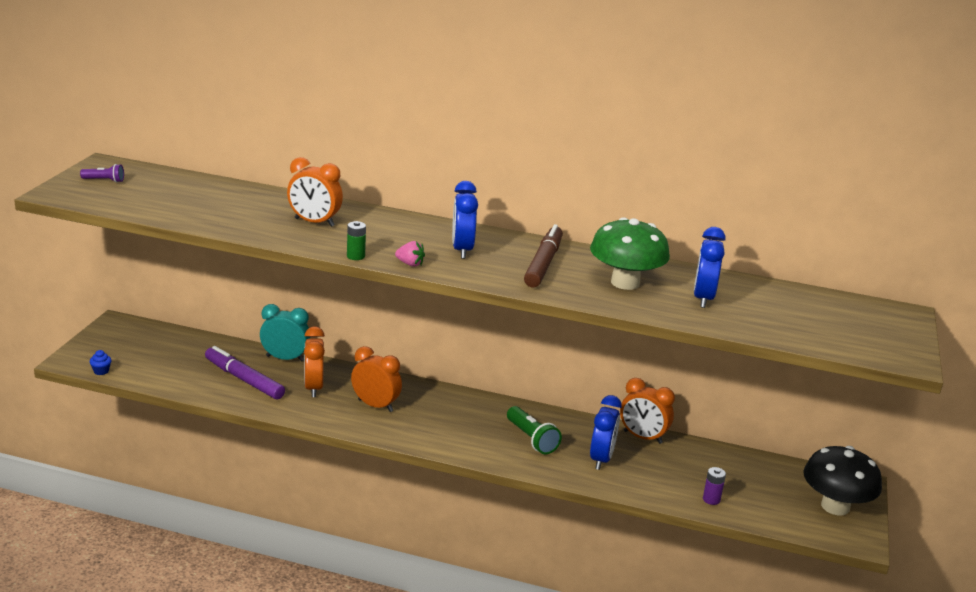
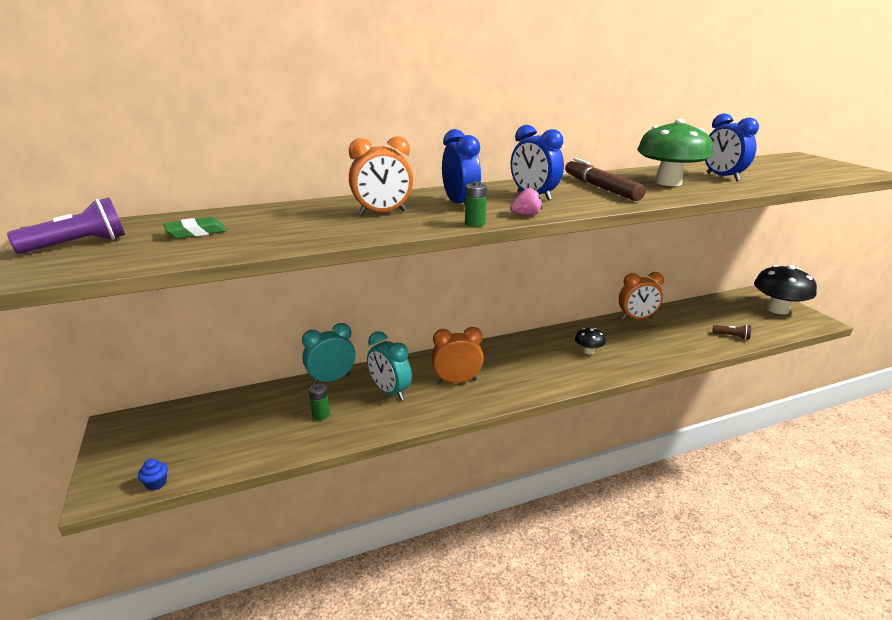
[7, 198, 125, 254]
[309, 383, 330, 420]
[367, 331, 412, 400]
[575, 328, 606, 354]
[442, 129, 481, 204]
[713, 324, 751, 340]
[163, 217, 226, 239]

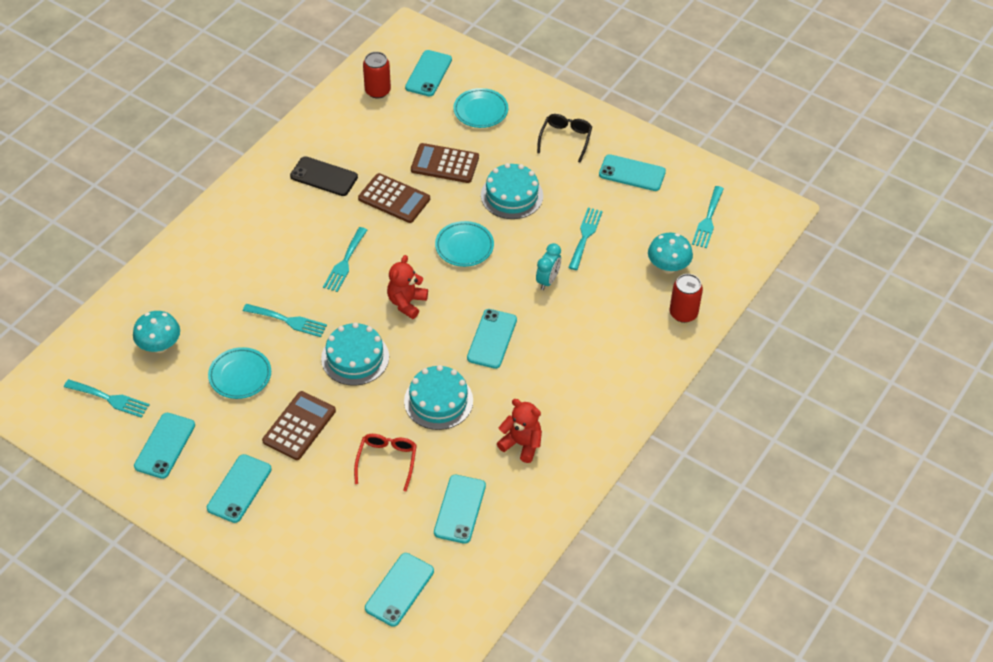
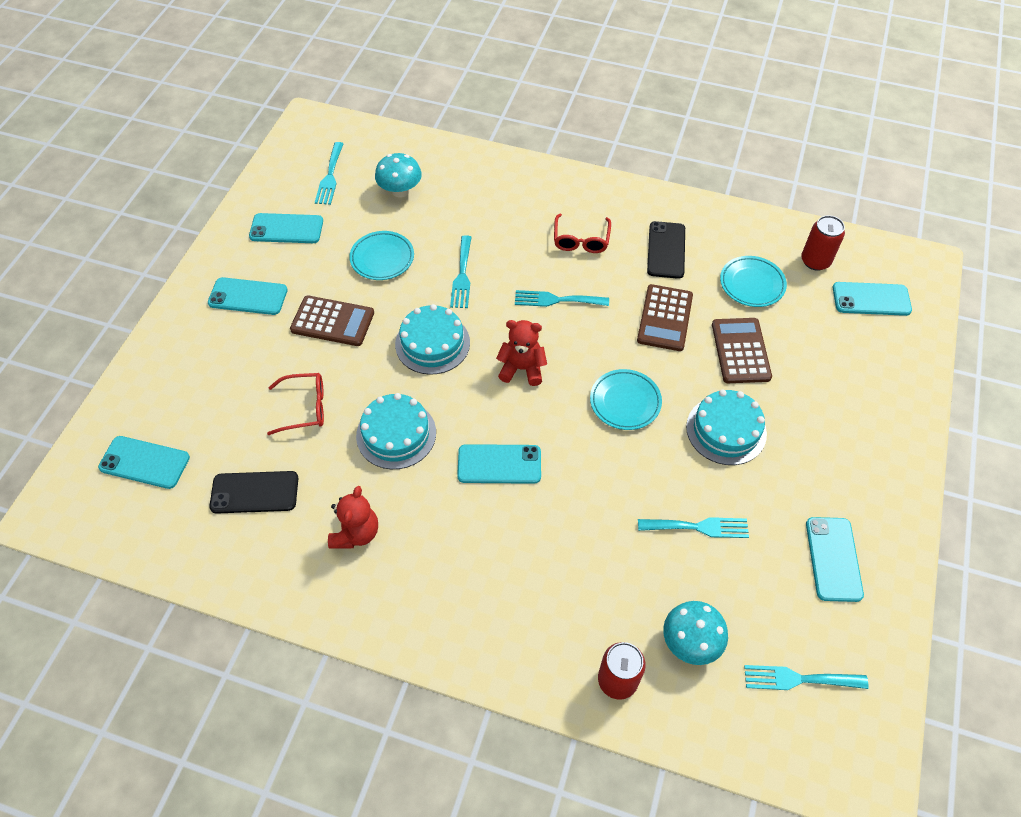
[209, 471, 298, 514]
[720, 256, 787, 307]
[536, 243, 561, 290] (first image)
[537, 114, 592, 163] (first image)
[554, 214, 611, 253]

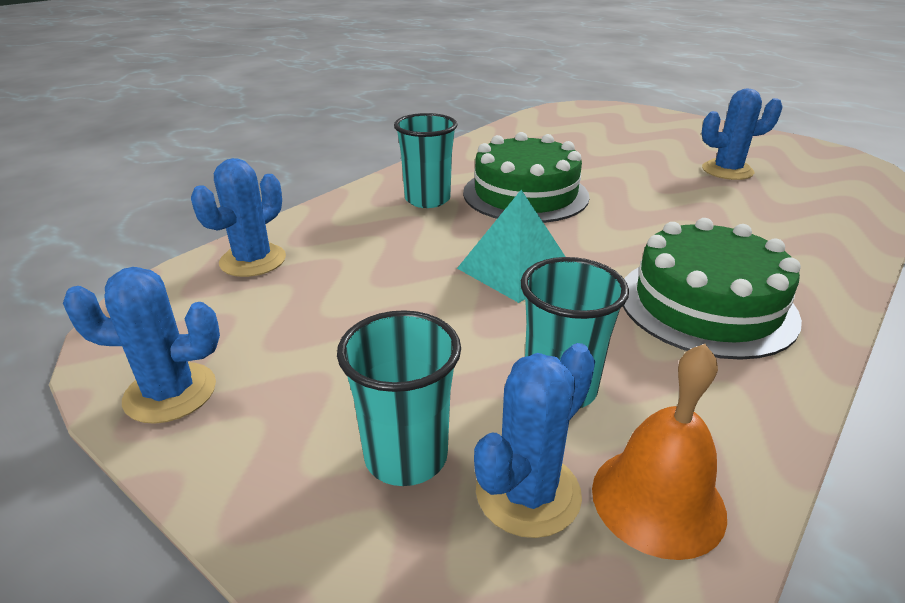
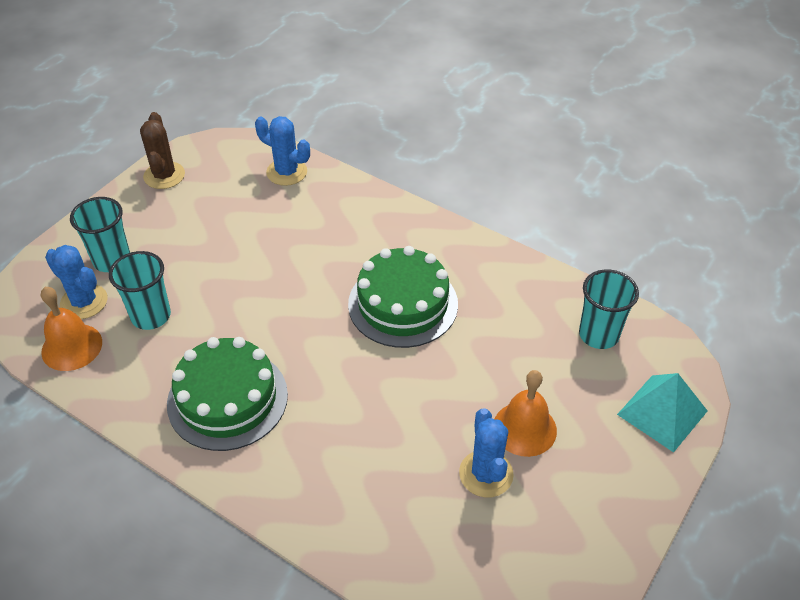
[140, 112, 185, 189]
[579, 269, 639, 349]
[617, 373, 707, 453]
[495, 370, 557, 457]

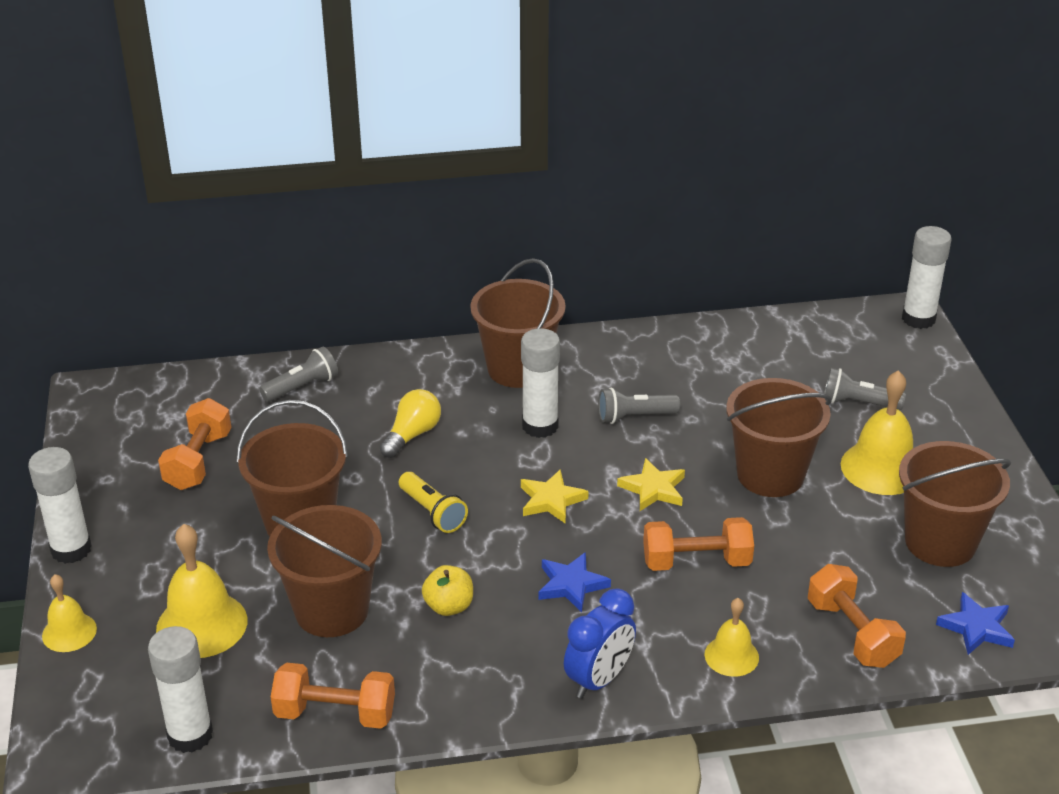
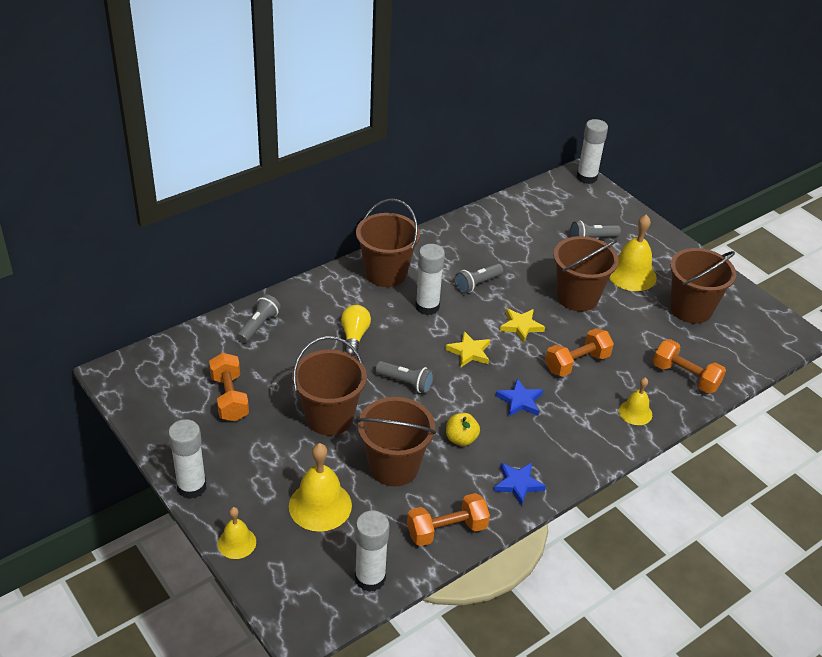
[375, 361, 434, 393]
[564, 588, 636, 699] (first image)
[494, 463, 546, 506]

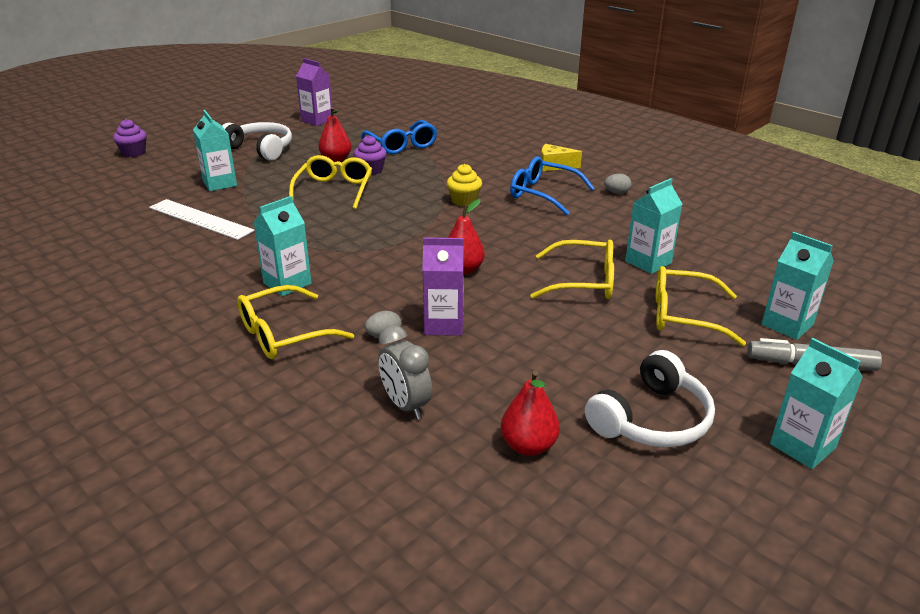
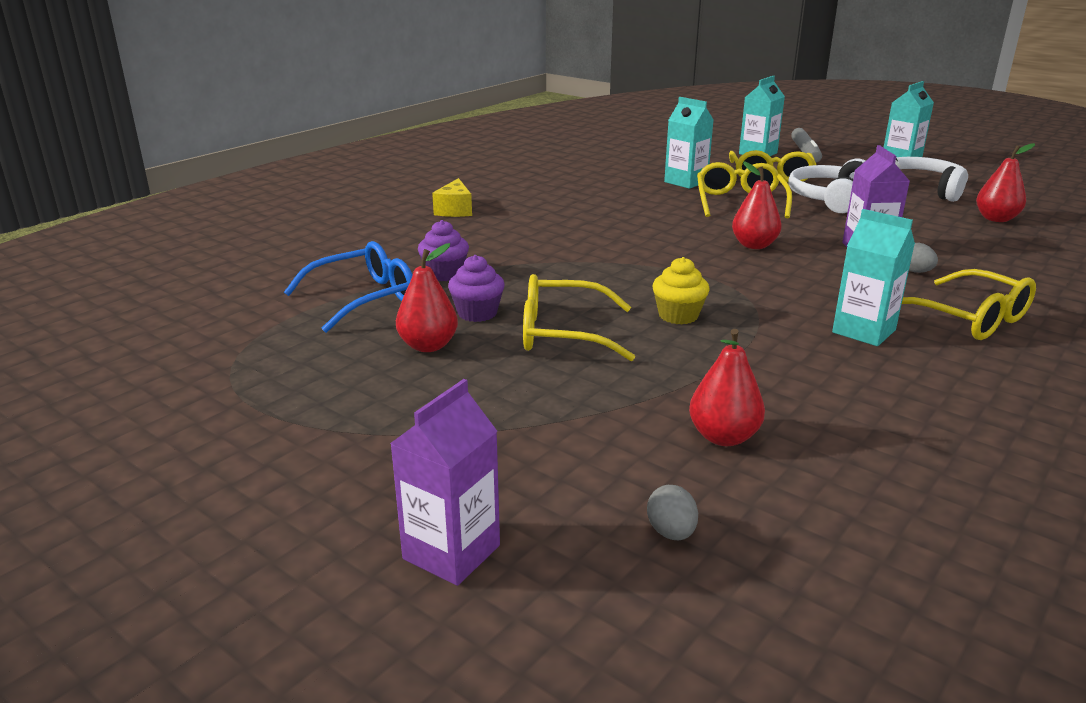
[418, 220, 469, 281]
[689, 329, 765, 446]
[193, 110, 237, 191] (first image)
[788, 159, 865, 213]
[390, 379, 500, 586]
[378, 325, 432, 420] (first image)
[652, 257, 710, 324]
[510, 156, 595, 215] (first image)
[647, 485, 698, 540]

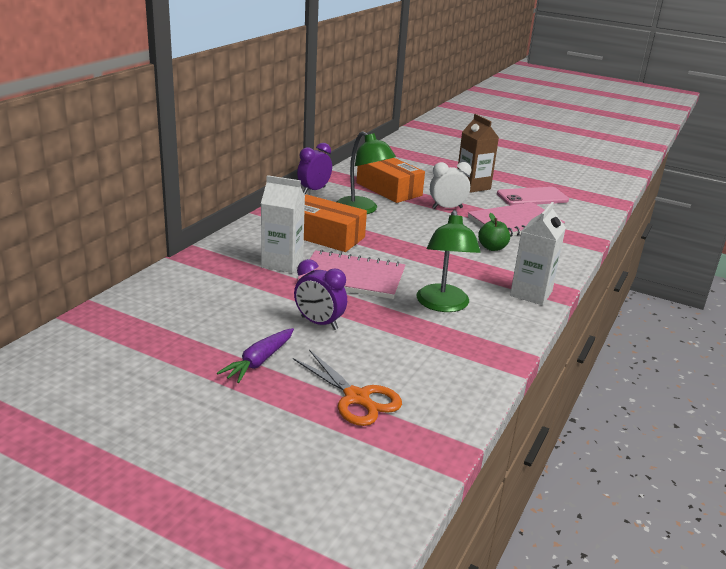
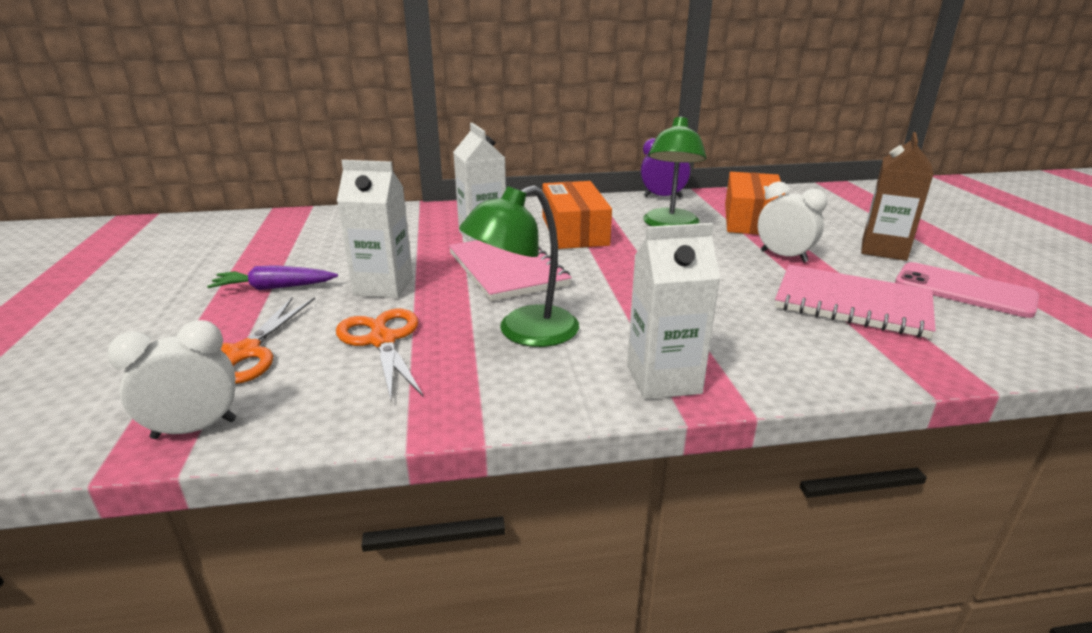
[337, 160, 413, 298]
[478, 213, 510, 251] (first image)
[107, 320, 236, 439]
[336, 309, 424, 400]

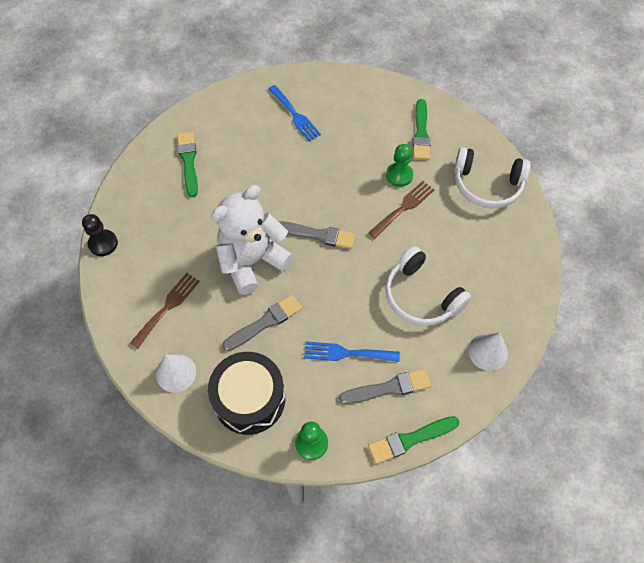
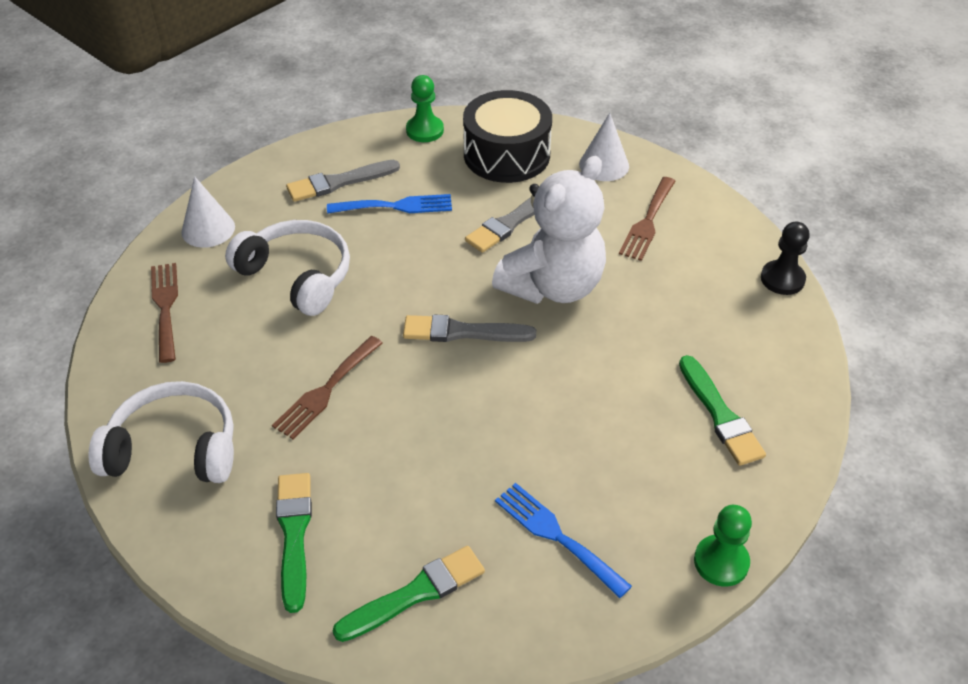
[333, 546, 485, 642]
[694, 505, 752, 586]
[151, 263, 178, 363]

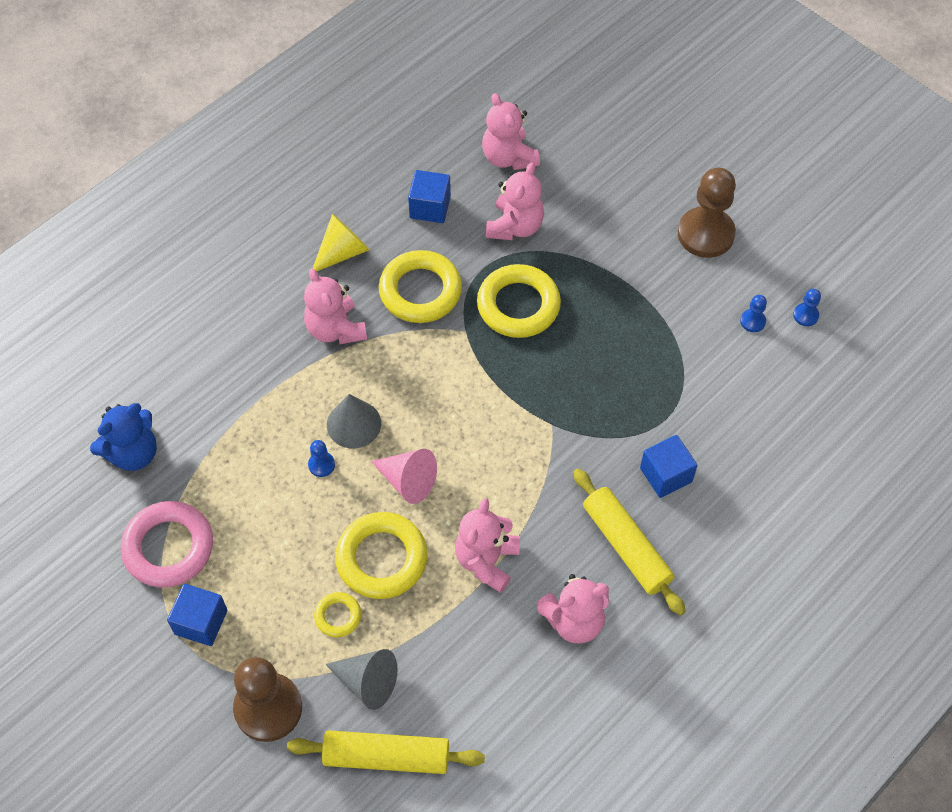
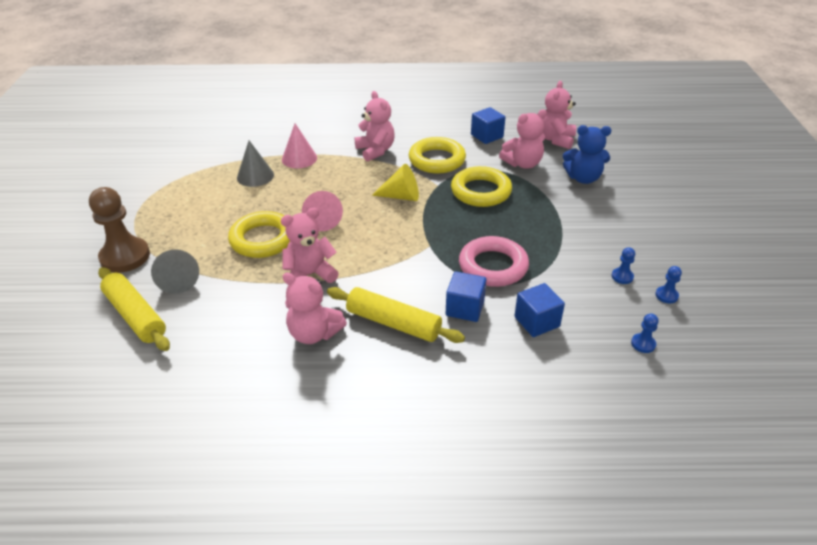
[563, 125, 612, 184]
[459, 236, 529, 287]
[514, 283, 565, 337]
[355, 91, 395, 162]
[631, 314, 659, 353]
[372, 164, 419, 201]
[314, 592, 361, 637] (first image)
[237, 141, 274, 187]
[327, 287, 465, 343]
[678, 168, 736, 258] (first image)
[282, 124, 317, 168]

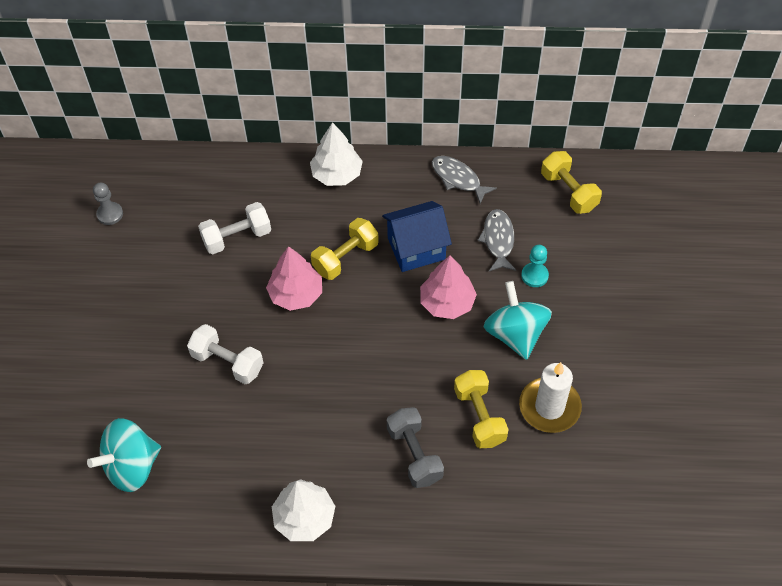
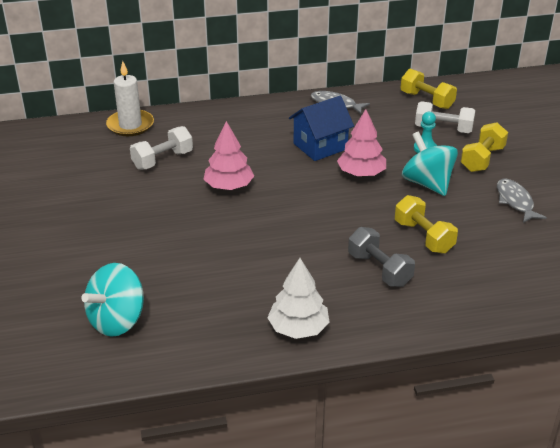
[93, 183, 123, 225] (first image)
[415, 101, 475, 133]
[310, 122, 363, 186] (first image)
[461, 122, 508, 172]
[497, 179, 547, 223]
[106, 61, 154, 136]

